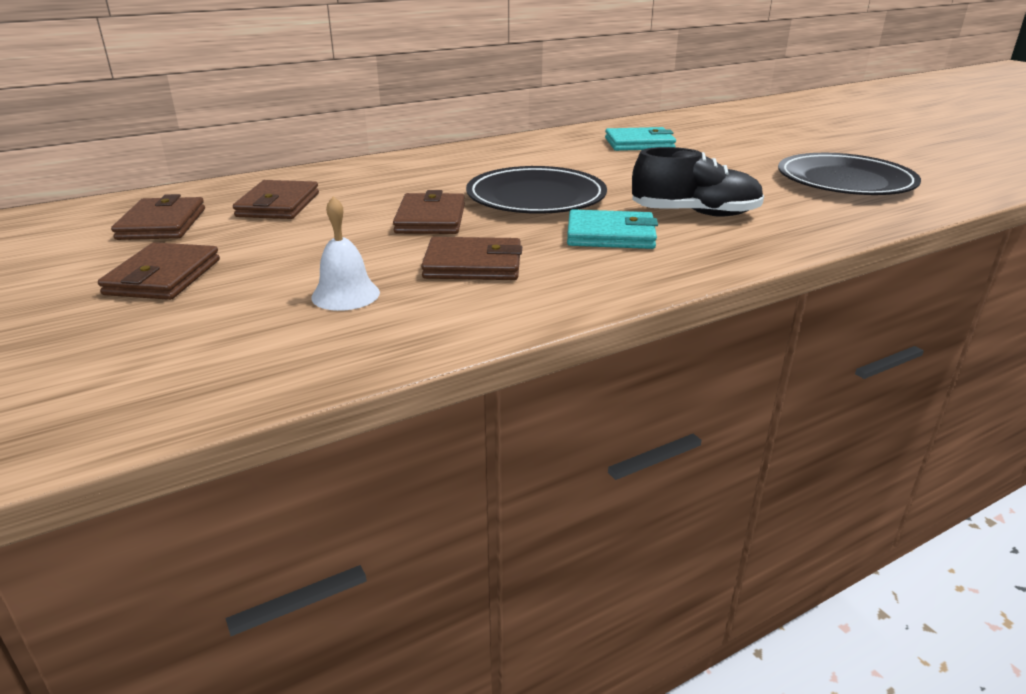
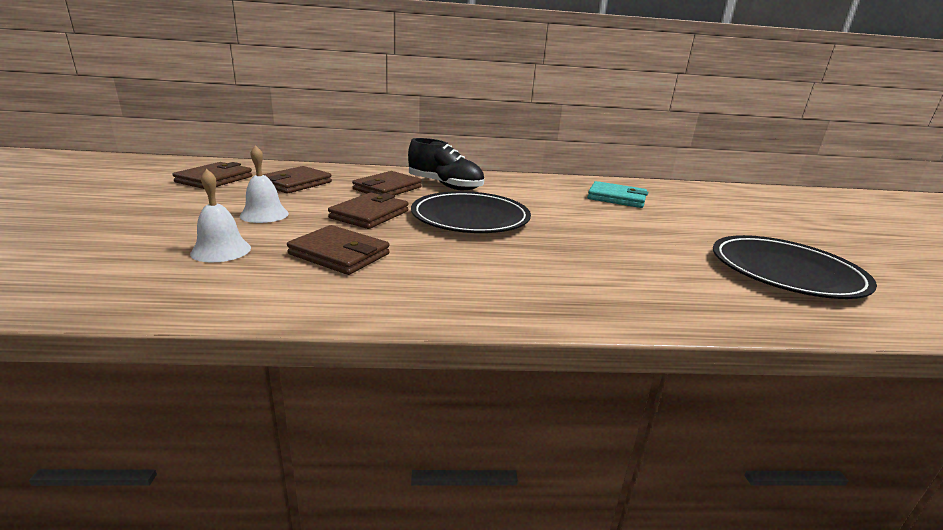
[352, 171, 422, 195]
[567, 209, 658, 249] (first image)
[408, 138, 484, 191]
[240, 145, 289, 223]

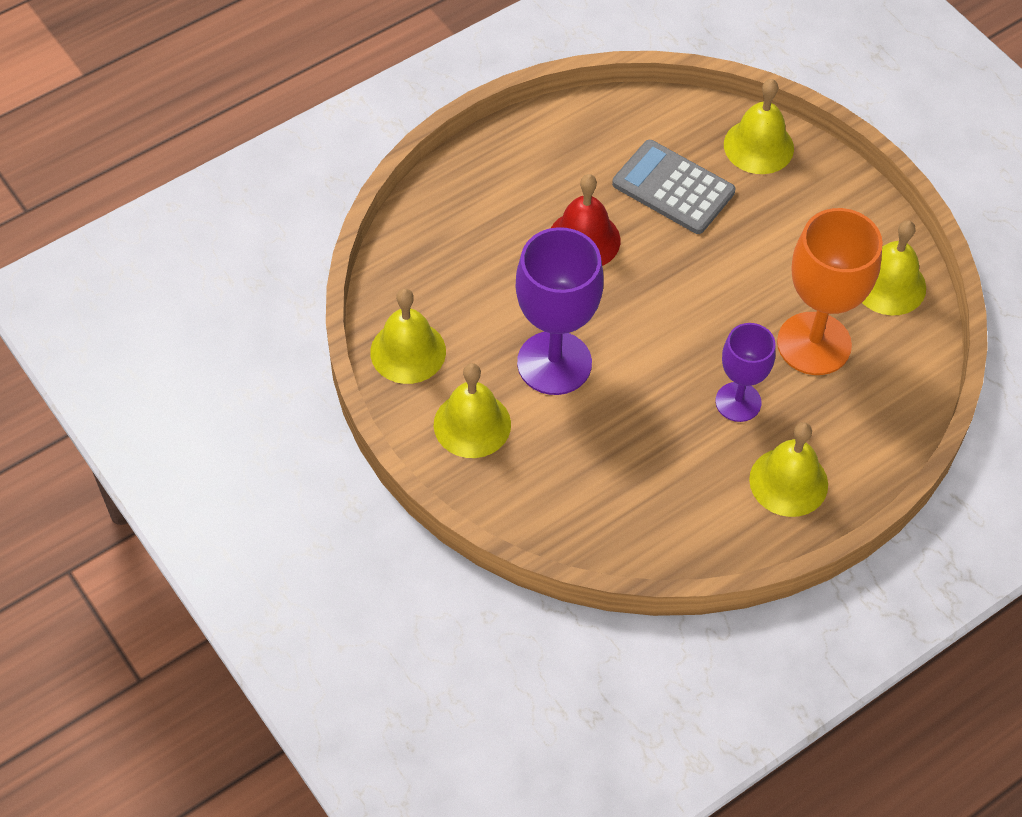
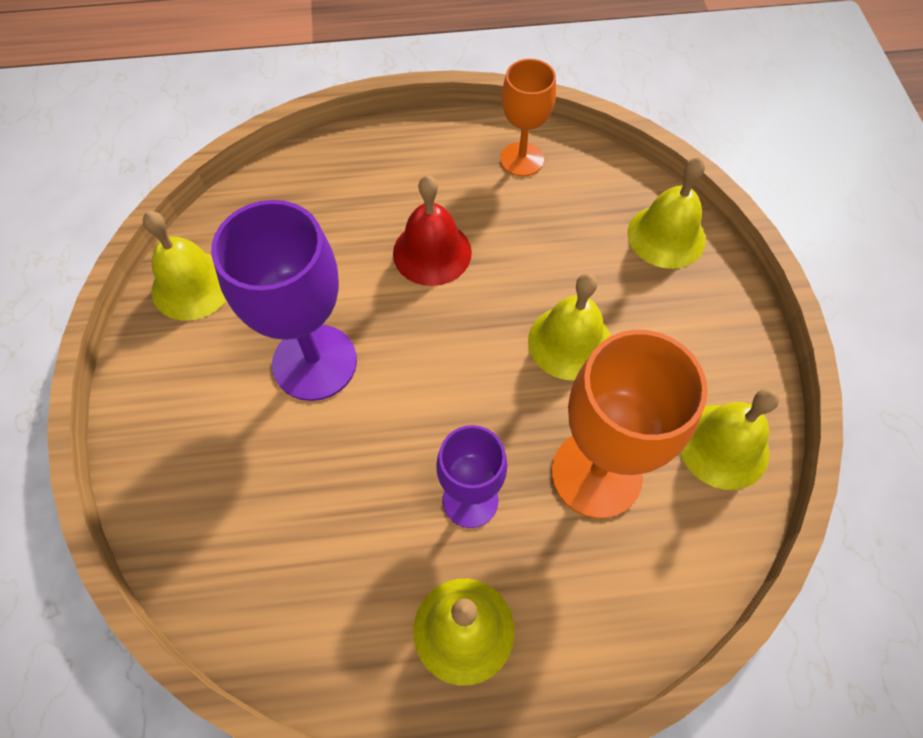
[528, 273, 611, 381]
[612, 140, 735, 234] (first image)
[500, 59, 556, 177]

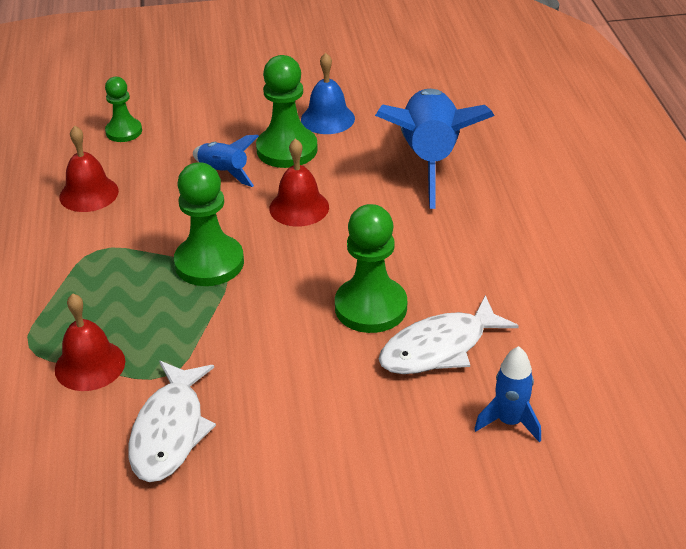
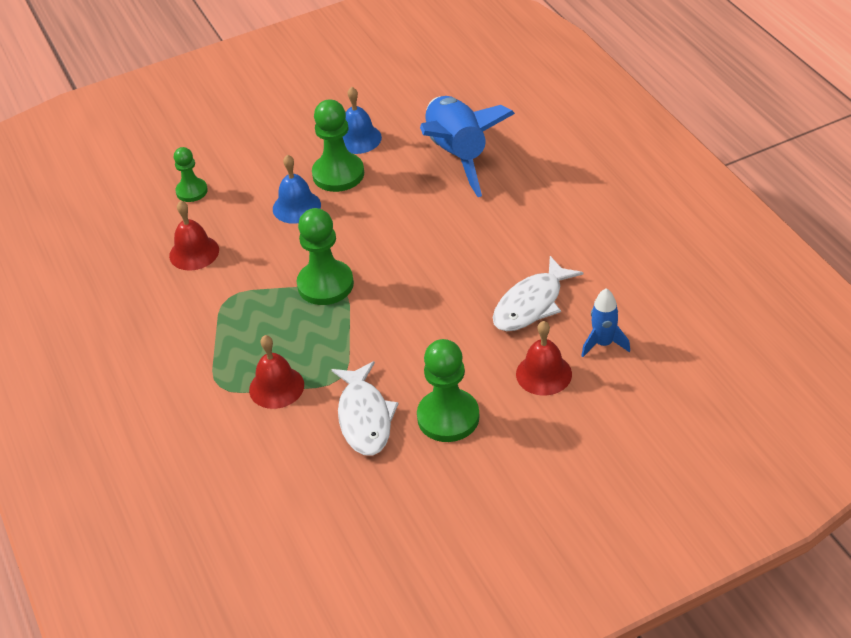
[273, 155, 321, 224]
[516, 321, 572, 396]
[417, 339, 480, 442]

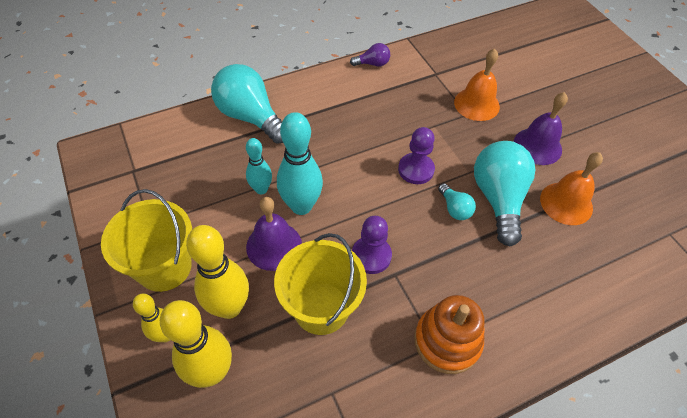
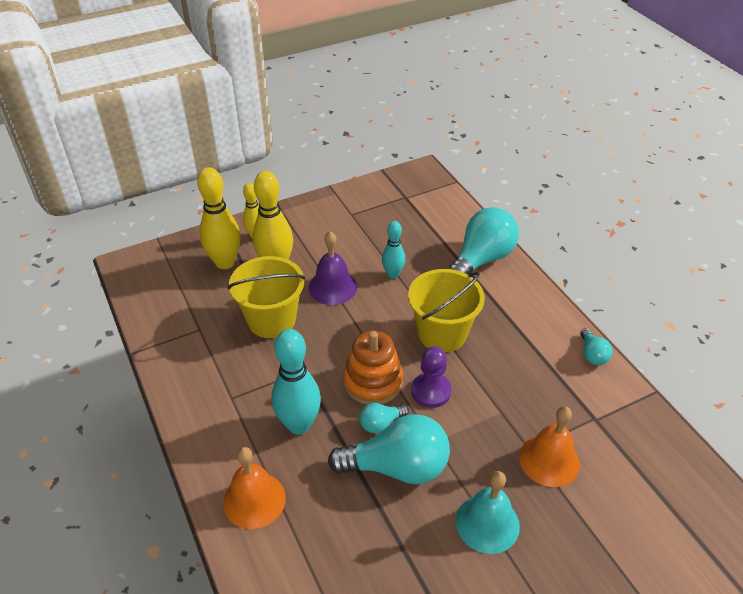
[408, 269, 485, 352]
[272, 329, 321, 435]
[580, 328, 613, 365]
[352, 216, 392, 274] (first image)
[343, 331, 403, 405]
[456, 471, 520, 554]
[223, 447, 286, 529]

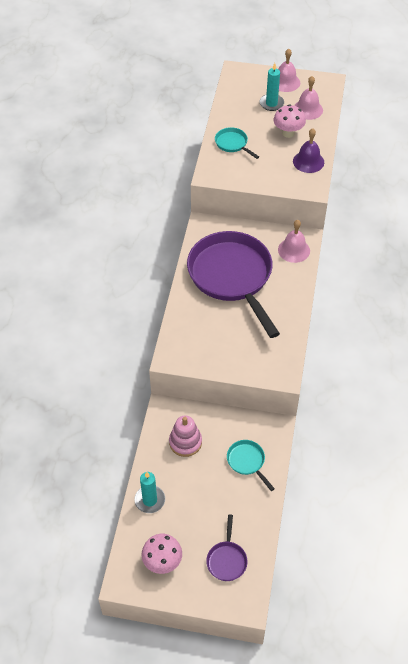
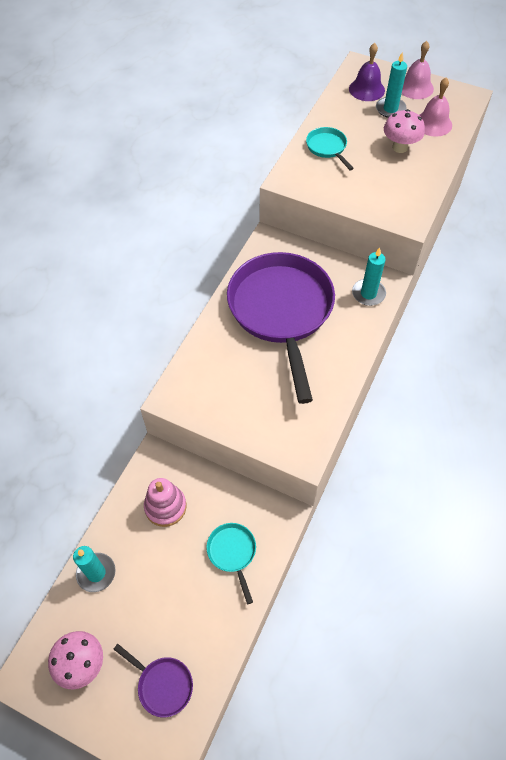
[114, 644, 193, 717]
[352, 247, 386, 306]
[349, 43, 385, 101]

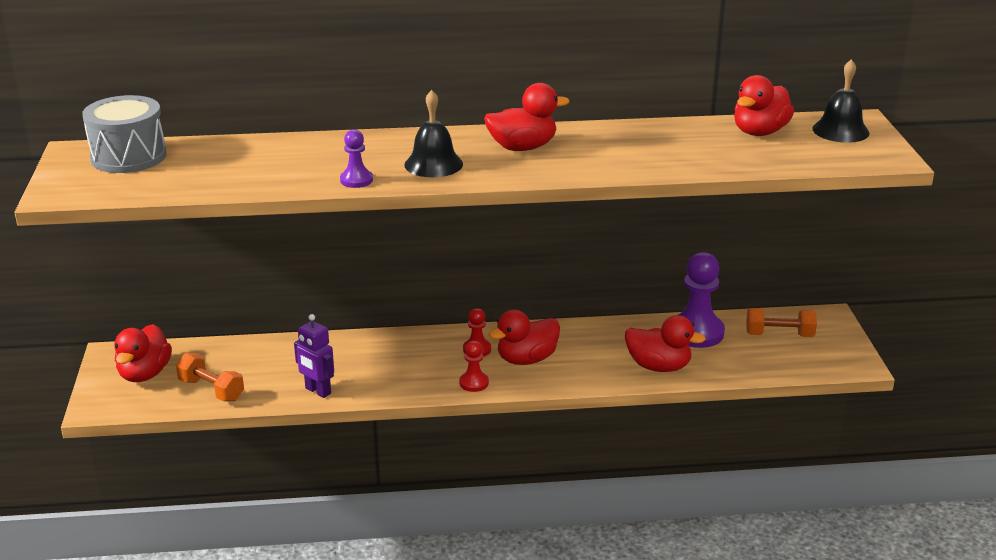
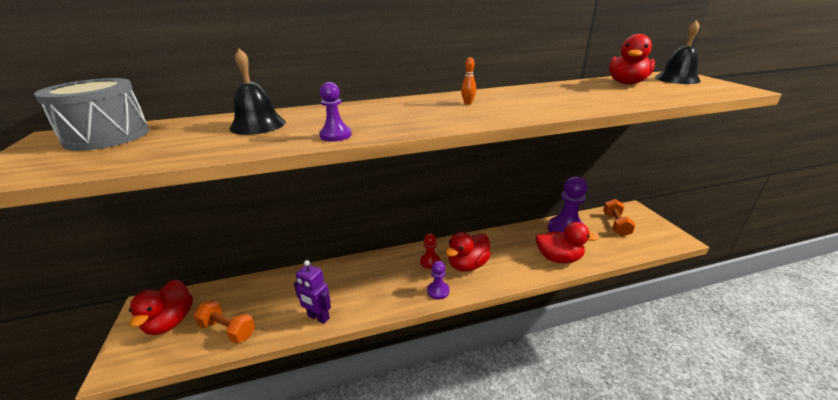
[229, 49, 286, 135]
[427, 261, 449, 300]
[461, 57, 476, 105]
[603, 199, 636, 236]

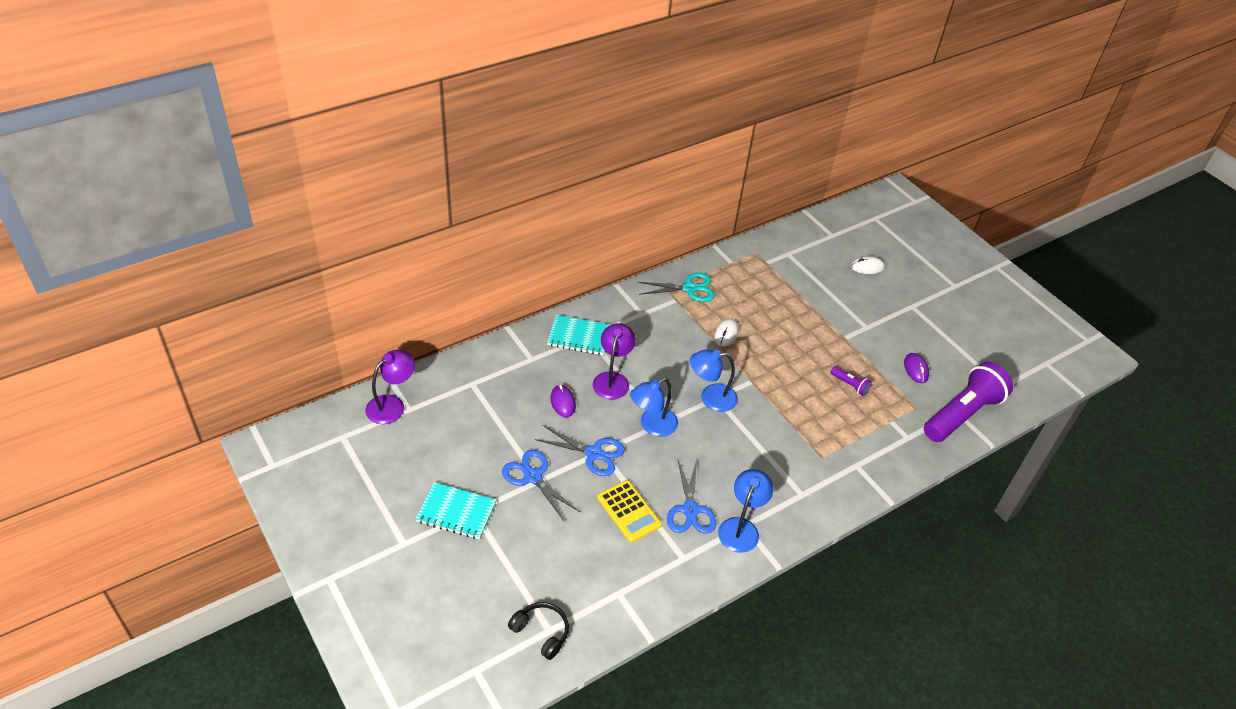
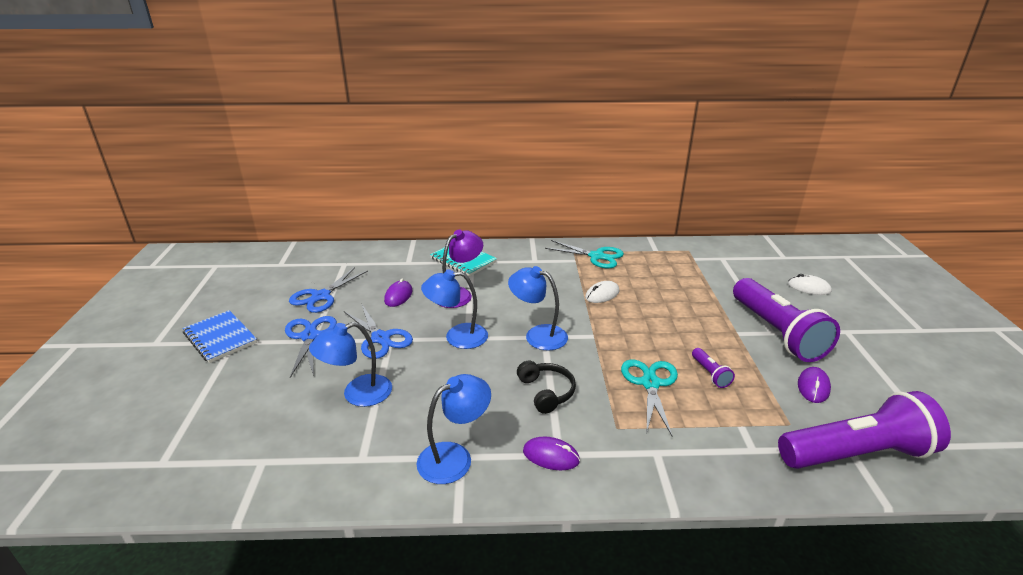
[365, 350, 415, 424] (first image)
[182, 310, 257, 363]
[517, 361, 576, 414]
[309, 322, 392, 407]
[289, 267, 368, 313]
[523, 436, 580, 470]
[621, 359, 678, 436]
[733, 278, 840, 362]

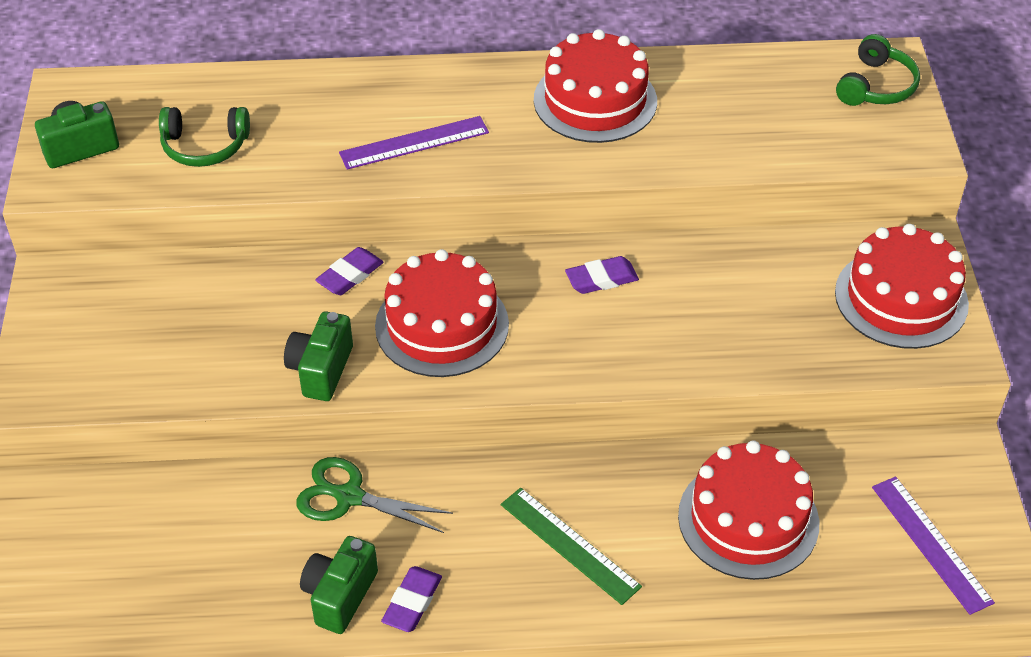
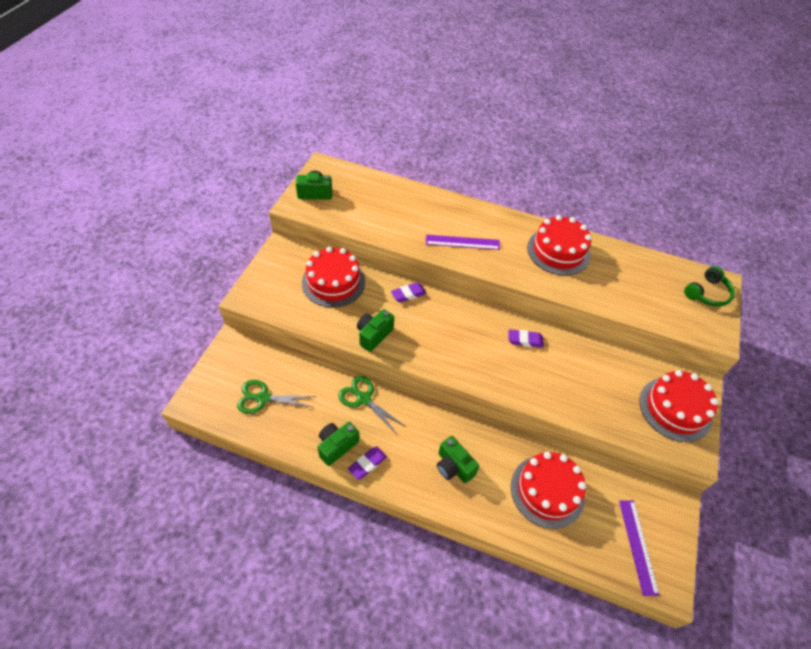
[159, 107, 250, 167] (first image)
[302, 247, 365, 308]
[437, 436, 479, 483]
[237, 380, 316, 414]

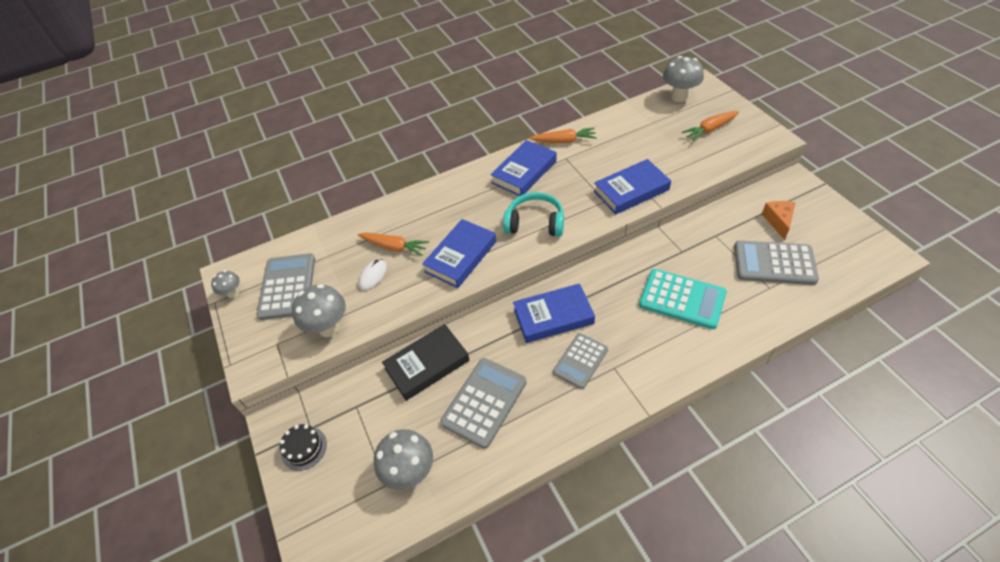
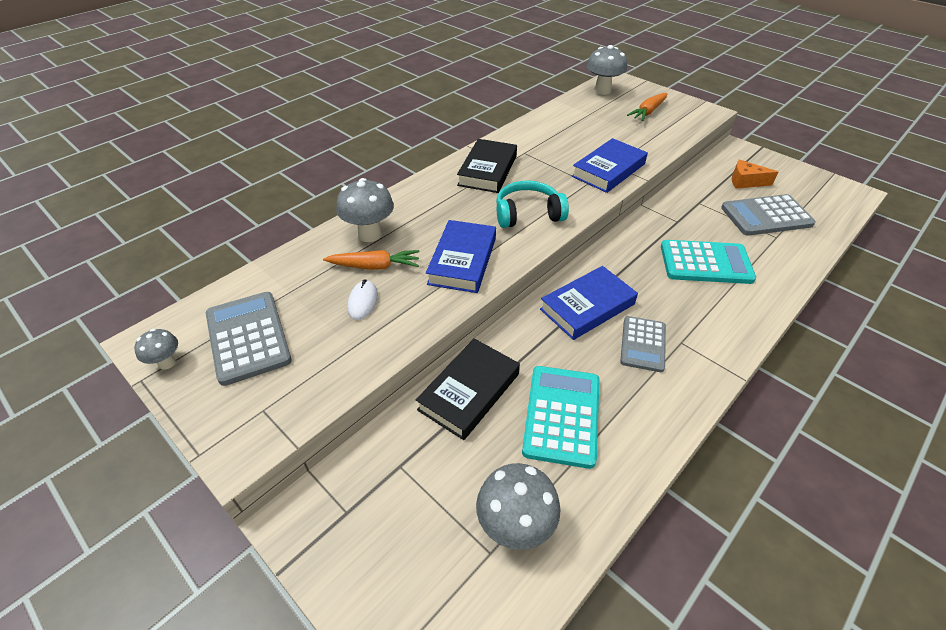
[280, 424, 327, 471] (first image)
[336, 178, 394, 242]
[522, 366, 600, 469]
[457, 139, 517, 193]
[529, 127, 597, 143] (first image)
[732, 160, 778, 188]

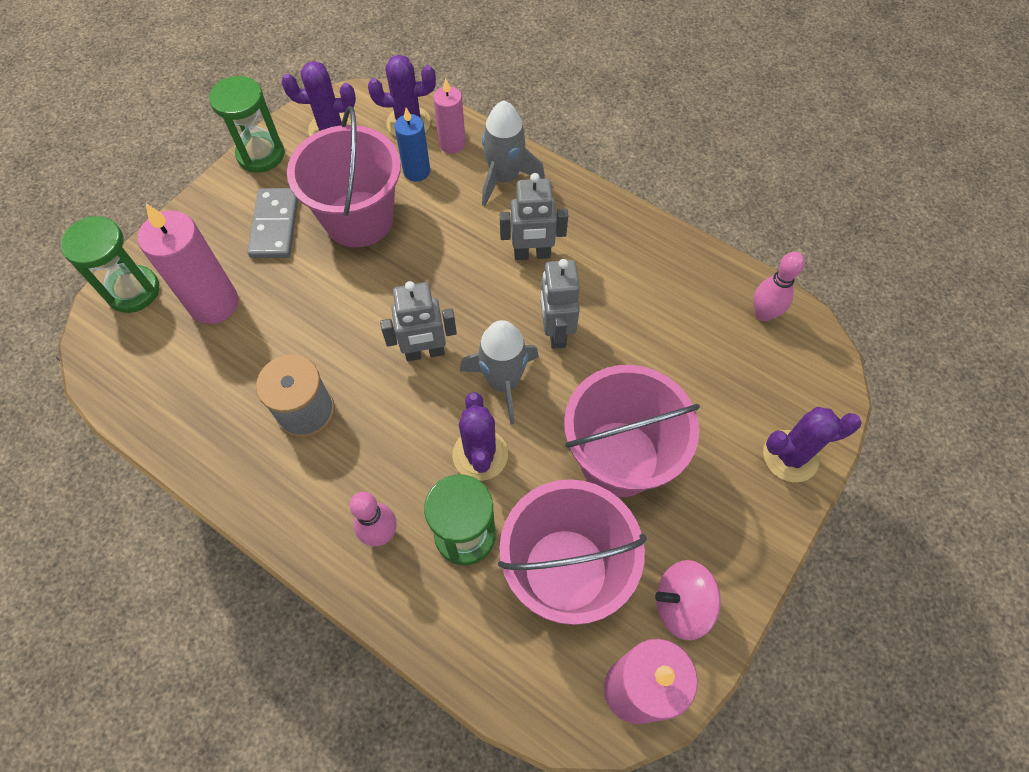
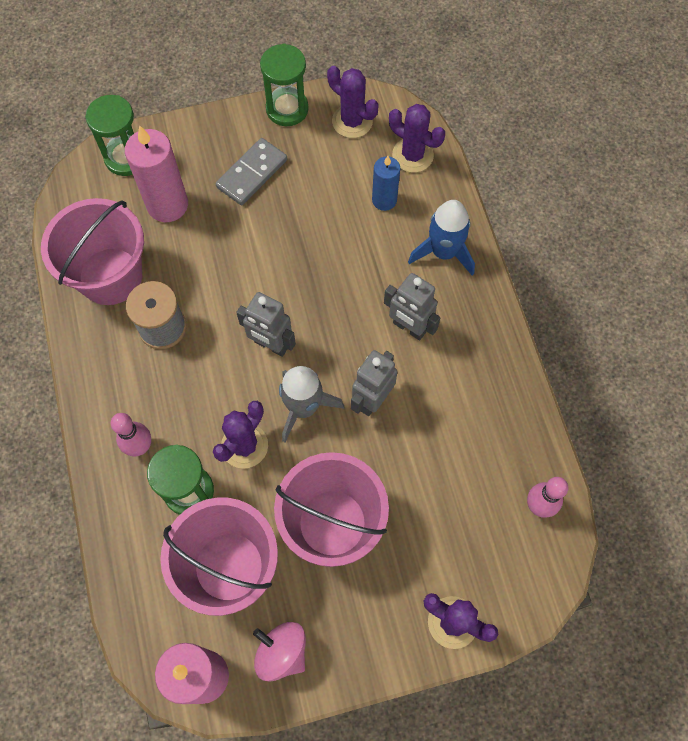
[41, 198, 144, 305]
[433, 78, 466, 154] (first image)
[408, 200, 475, 276]

